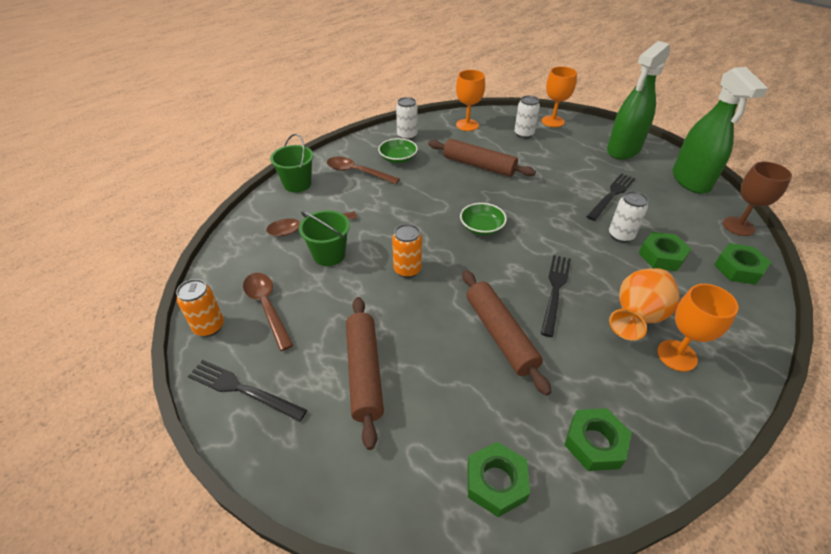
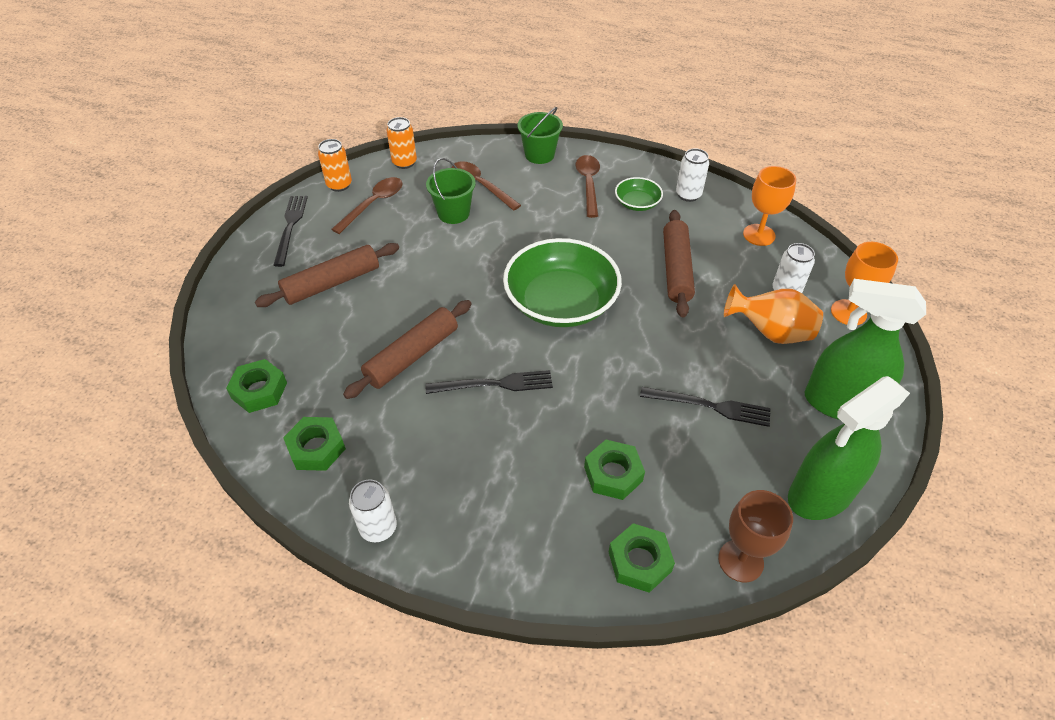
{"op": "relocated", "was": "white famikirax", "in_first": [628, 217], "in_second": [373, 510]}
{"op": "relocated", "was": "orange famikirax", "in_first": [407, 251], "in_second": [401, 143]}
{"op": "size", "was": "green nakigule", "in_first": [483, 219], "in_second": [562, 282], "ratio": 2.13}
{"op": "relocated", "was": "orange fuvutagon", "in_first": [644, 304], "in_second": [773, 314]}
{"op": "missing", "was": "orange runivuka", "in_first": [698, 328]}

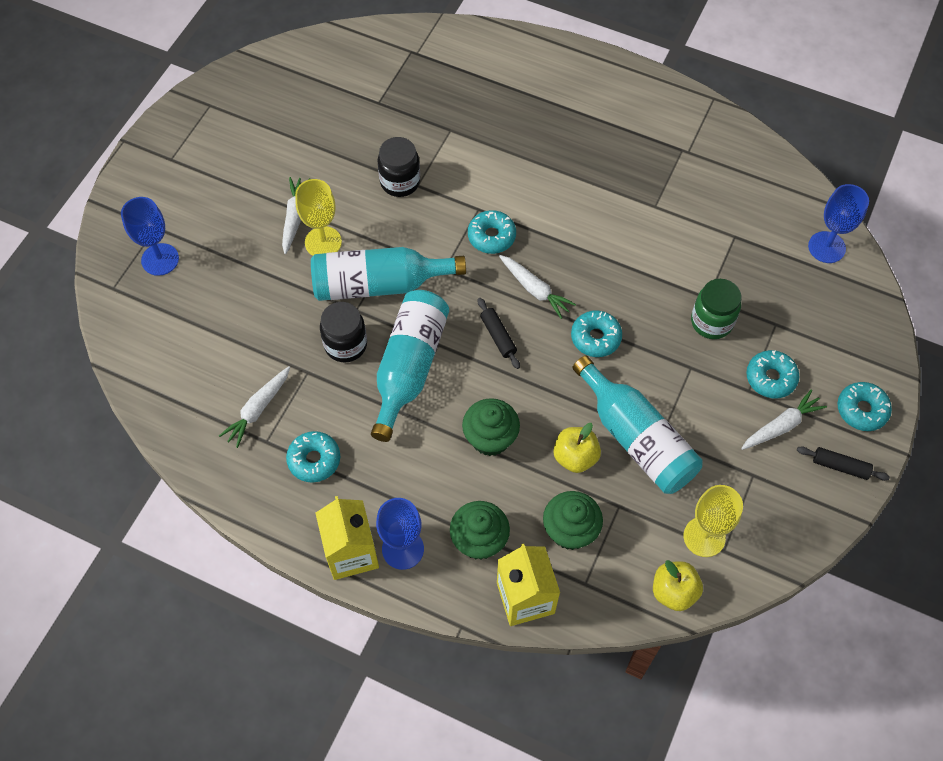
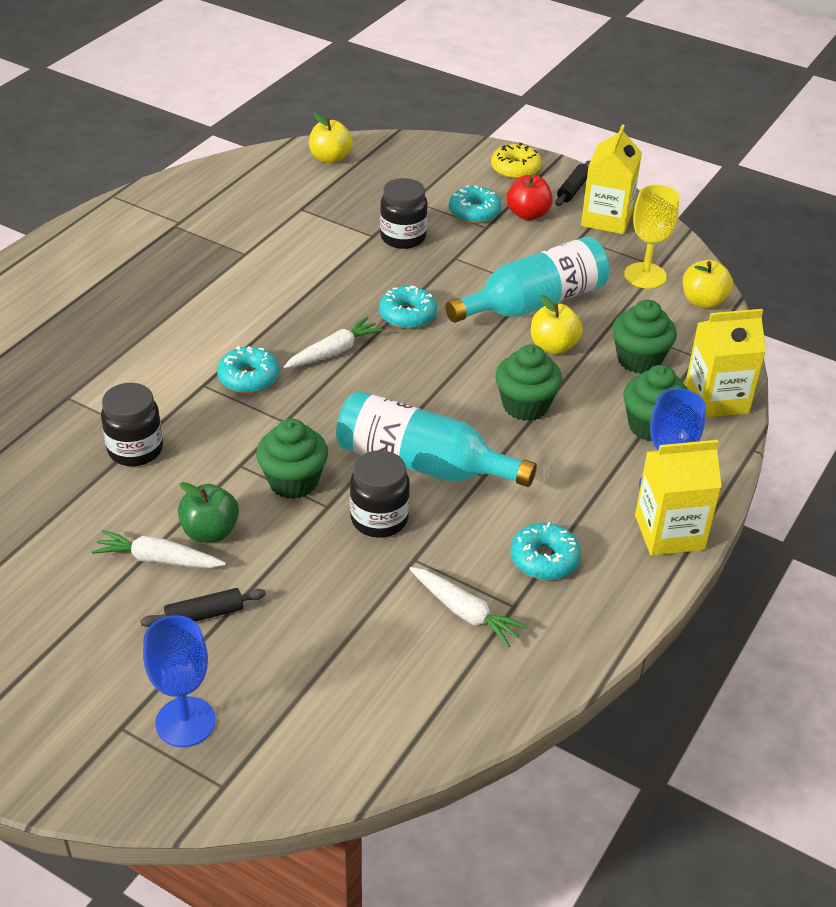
{"op": "relocated", "was": "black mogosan", "in_first": [499, 333], "in_second": [203, 607]}
{"op": "exchanged", "was": "yellow runivuka", "now": "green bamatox", "in_first": [318, 217], "in_second": [208, 512]}
{"op": "exchanged", "was": "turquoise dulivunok", "now": "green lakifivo", "in_first": [388, 274], "in_second": [292, 459]}
{"op": "exchanged", "was": "blue runivuka", "now": "yellow bamatox", "in_first": [838, 223], "in_second": [331, 138]}
{"op": "colour", "was": "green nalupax", "now": "black nalupax", "in_first": [716, 309], "in_second": [403, 213]}
{"op": "colour", "was": "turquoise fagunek", "now": "yellow fagunek", "in_first": [865, 406], "in_second": [516, 161]}
{"op": "exchanged", "was": "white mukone", "now": "red bamatox", "in_first": [784, 419], "in_second": [529, 197]}
{"op": "appeared", "now": "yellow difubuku", "in_second": [611, 179]}

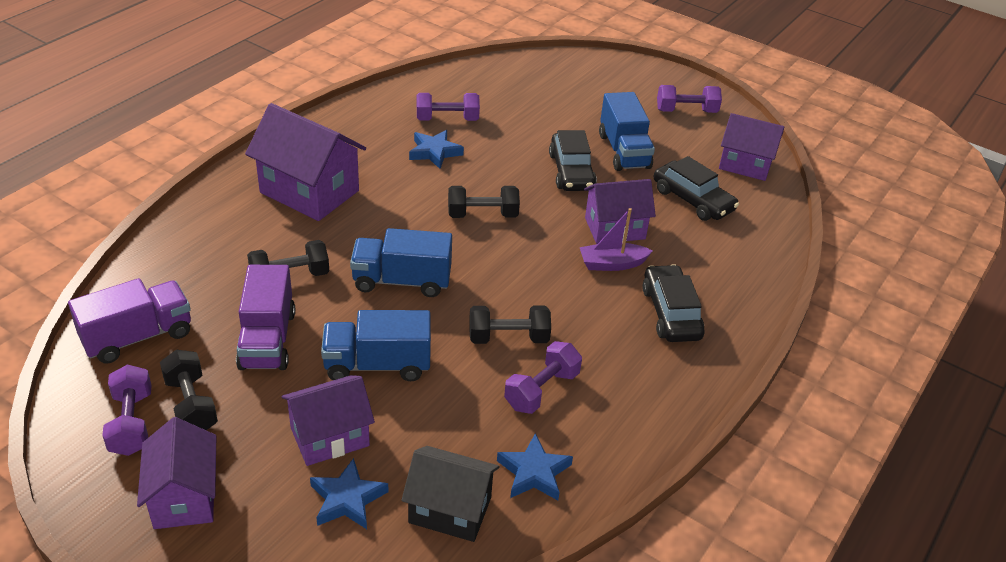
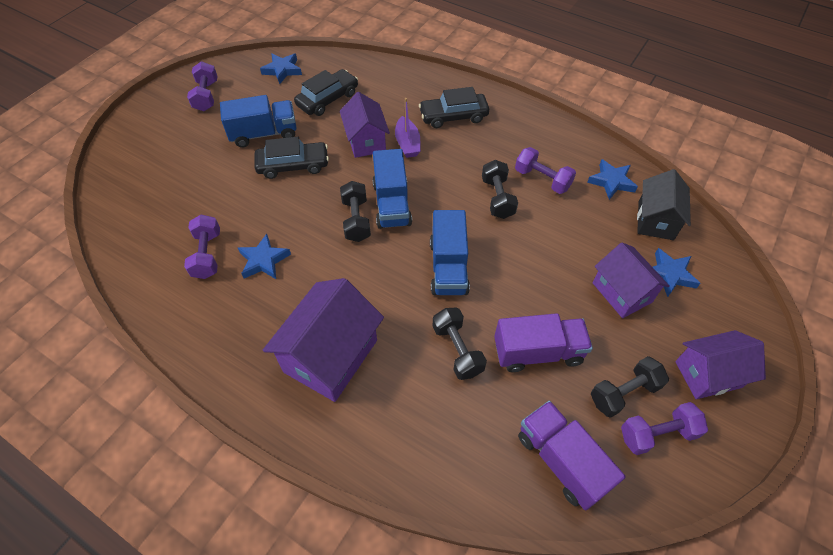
{"op": "exchanged", "was": "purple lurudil", "now": "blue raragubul", "in_first": [751, 147], "in_second": [281, 68]}
{"op": "relocated", "was": "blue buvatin", "in_first": [376, 345], "in_second": [392, 189]}

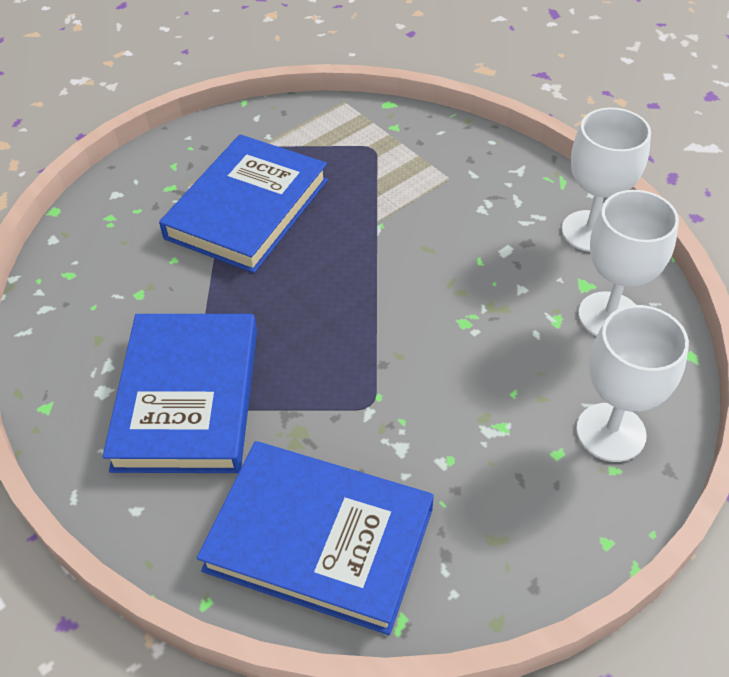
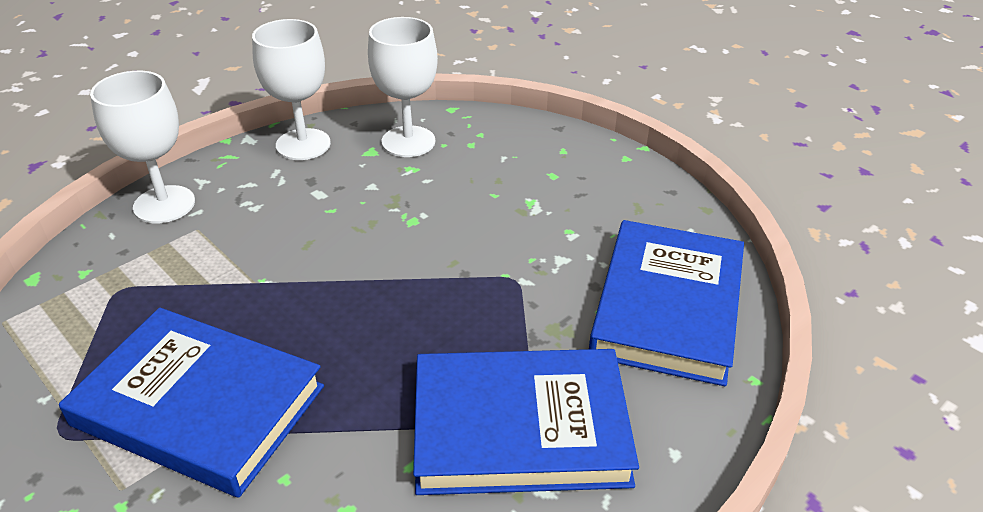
{"op": "relocated", "was": "white runivuka", "in_first": [632, 383], "in_second": [142, 147]}

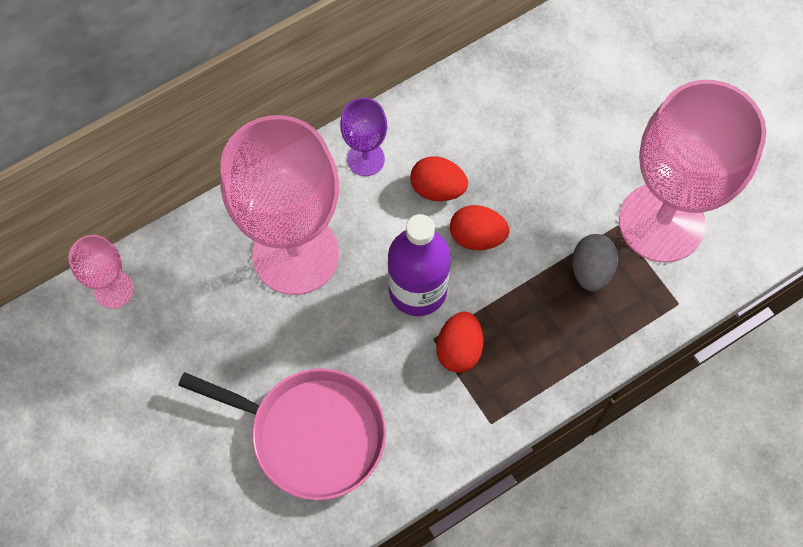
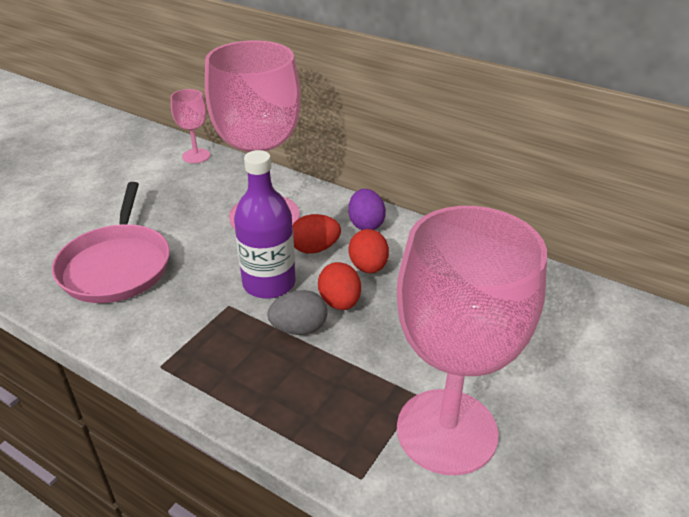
{"op": "relocated", "was": "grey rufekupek", "in_first": [595, 262], "in_second": [297, 312]}
{"op": "relocated", "was": "red rufekupek", "in_first": [459, 342], "in_second": [316, 234]}
{"op": "exchanged", "was": "purple runivuka", "now": "purple rufekupek", "in_first": [363, 137], "in_second": [367, 209]}

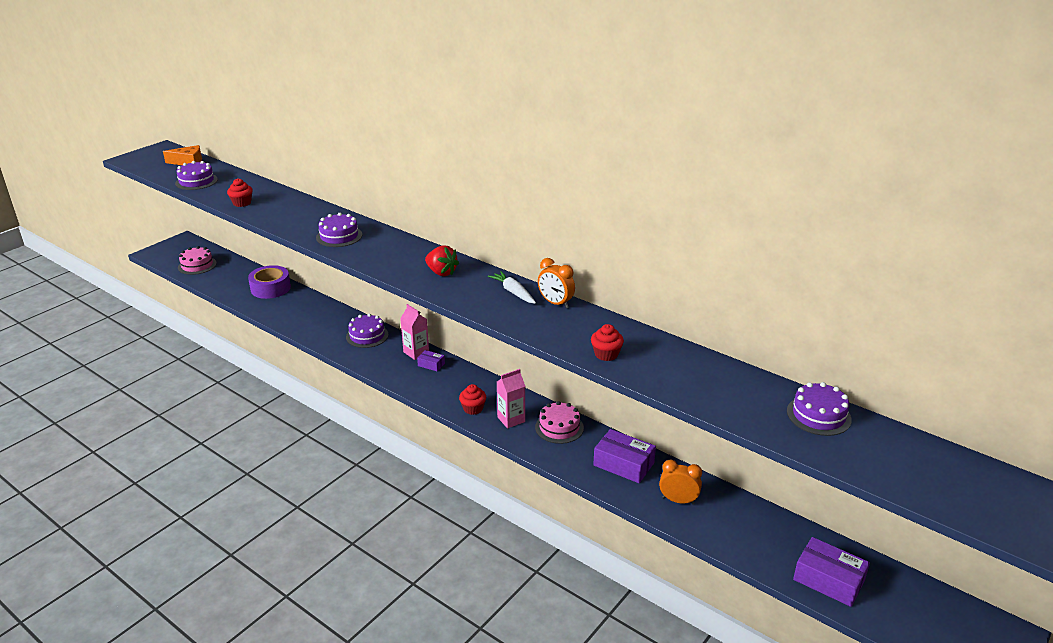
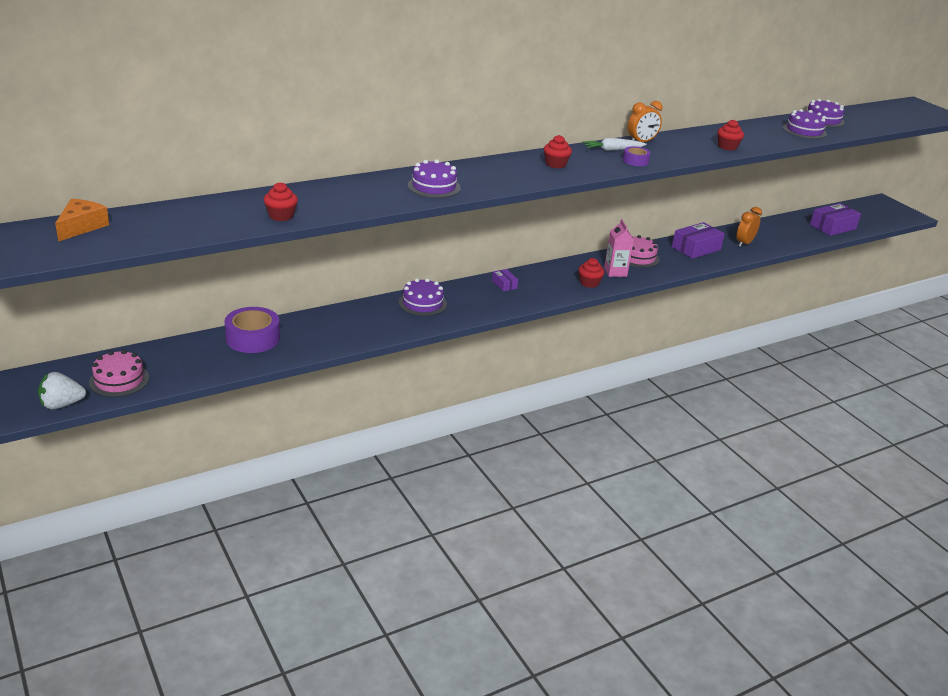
{"op": "appeared", "now": "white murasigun", "in_second": [62, 390]}
{"op": "spun", "was": "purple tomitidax", "in_first": [431, 360], "in_second": [505, 280], "clockwise": -75}
{"op": "exchanged", "was": "red murasigun", "now": "red lakifivo", "in_first": [442, 260], "in_second": [558, 151]}
{"op": "appeared", "now": "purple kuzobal", "in_second": [637, 156]}
{"op": "relocated", "was": "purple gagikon", "in_first": [196, 175], "in_second": [805, 124]}
{"op": "missing", "was": "pink difubuku", "in_first": [414, 332]}

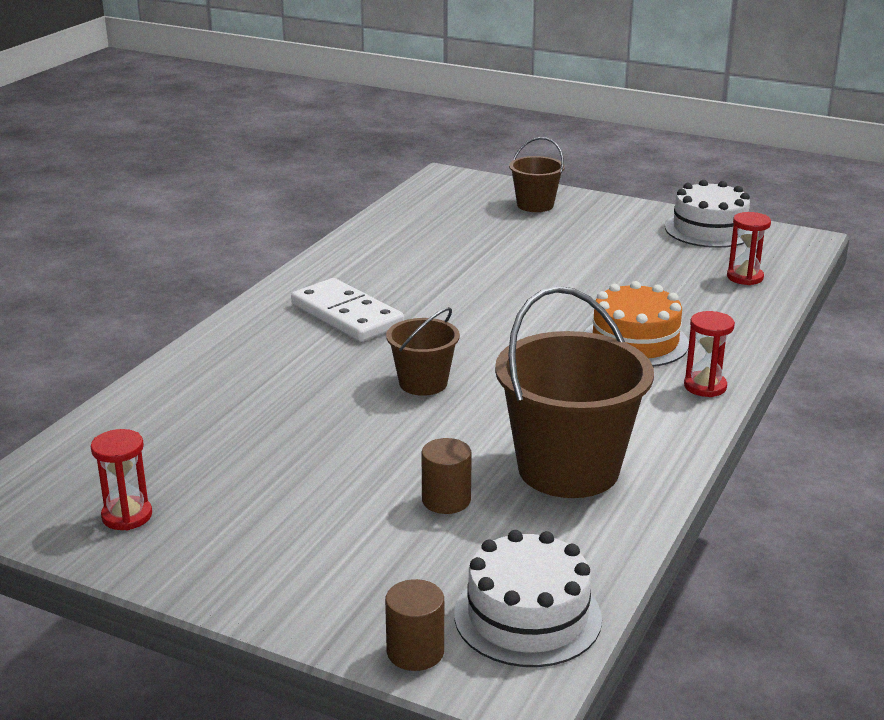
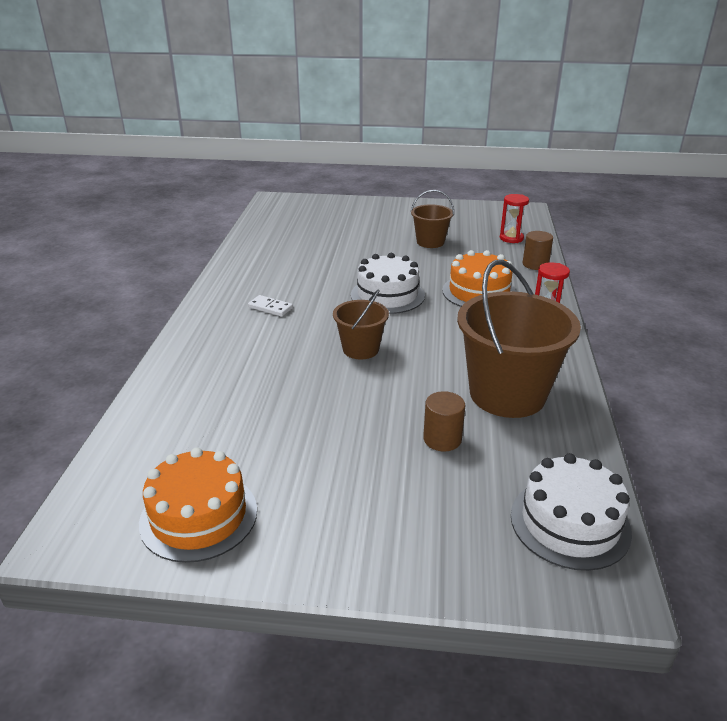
{"op": "exchanged", "was": "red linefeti", "now": "orange gagikon", "in_first": [121, 479], "in_second": [198, 505]}
{"op": "size", "was": "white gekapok", "in_first": [347, 310], "in_second": [270, 306], "ratio": 0.48}
{"op": "relocated", "was": "white gagikon", "in_first": [707, 214], "in_second": [388, 283]}
{"op": "relocated", "was": "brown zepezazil", "in_first": [537, 174], "in_second": [432, 219]}
{"op": "relocated", "was": "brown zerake", "in_first": [414, 625], "in_second": [538, 250]}

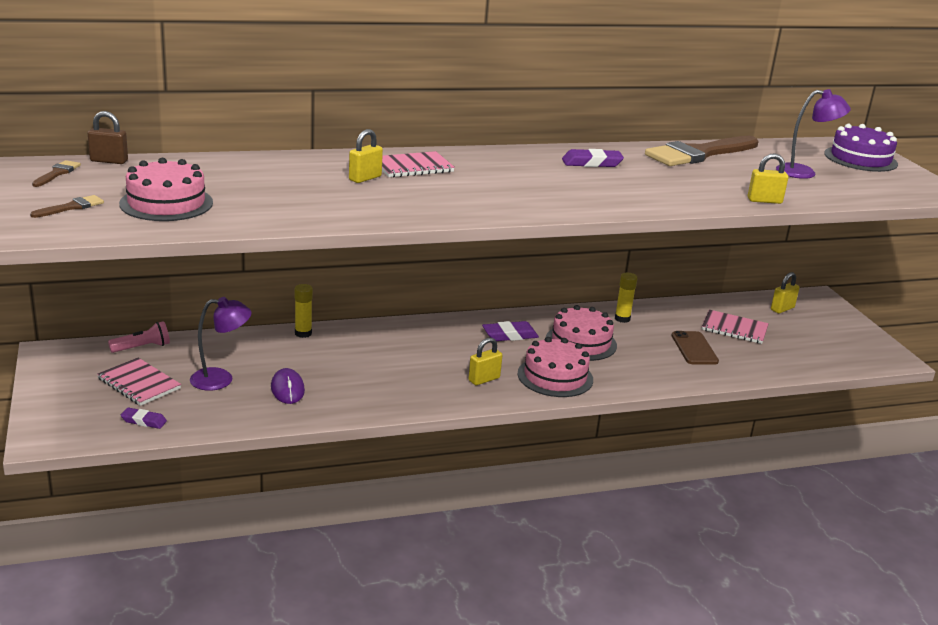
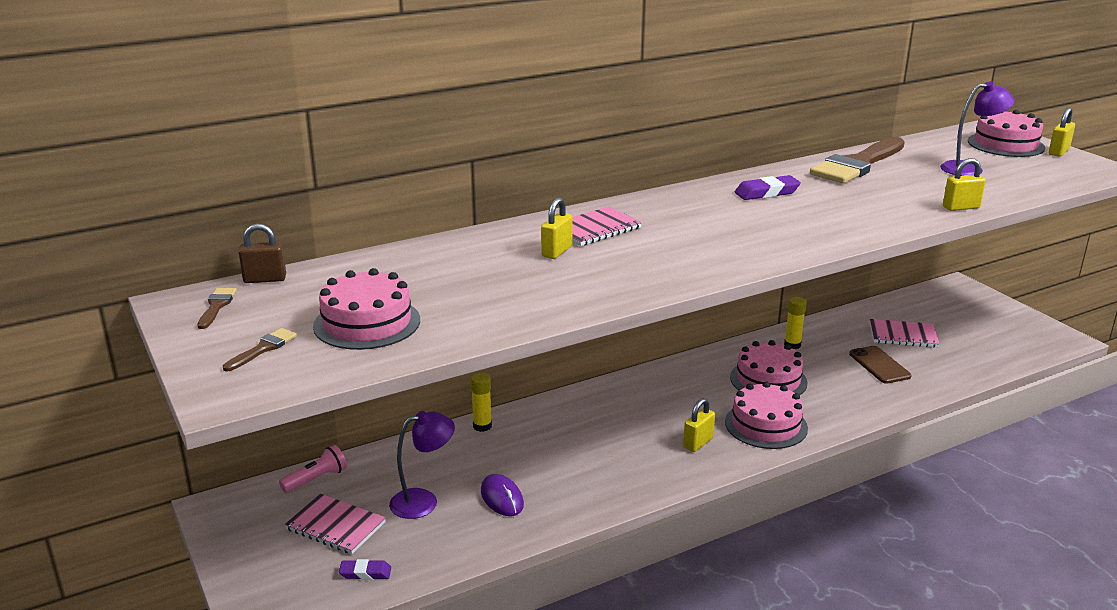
{"op": "colour", "was": "purple gagikon", "now": "pink gagikon", "in_first": [861, 148], "in_second": [1006, 133]}
{"op": "relocated", "was": "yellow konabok", "in_first": [785, 293], "in_second": [1062, 132]}
{"op": "missing", "was": "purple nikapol", "in_first": [510, 331]}

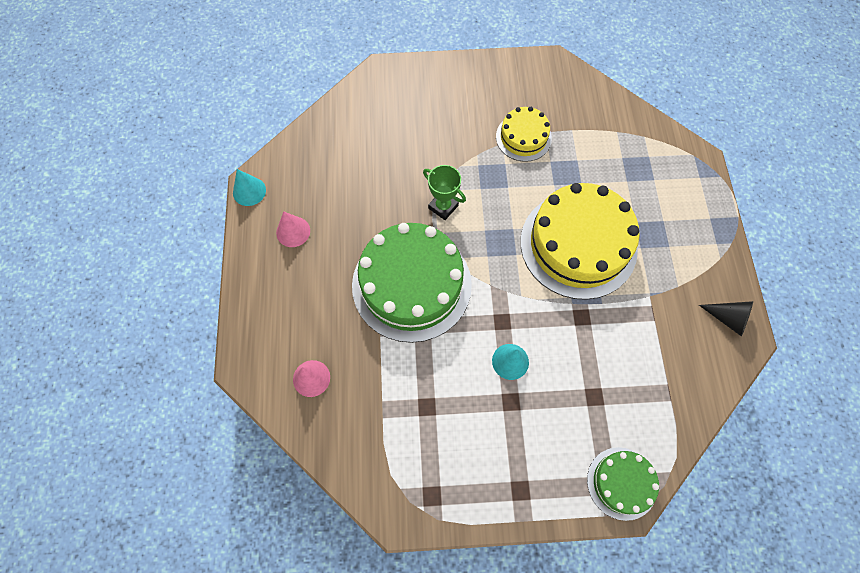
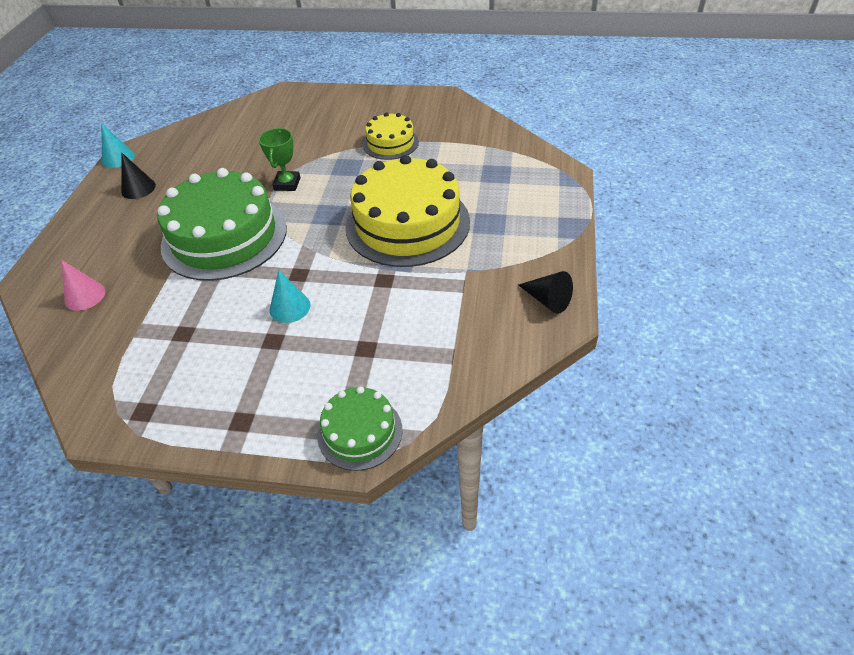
{"op": "colour", "was": "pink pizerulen", "now": "black pizerulen", "in_first": [293, 229], "in_second": [138, 175]}
{"op": "spun", "was": "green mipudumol", "in_first": [444, 192], "in_second": [280, 159], "clockwise": 45}

